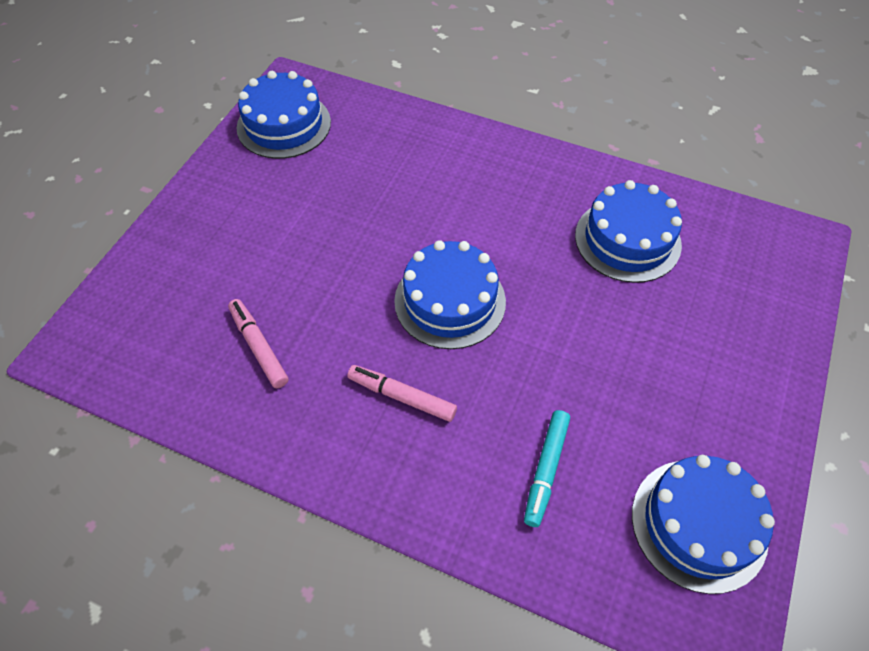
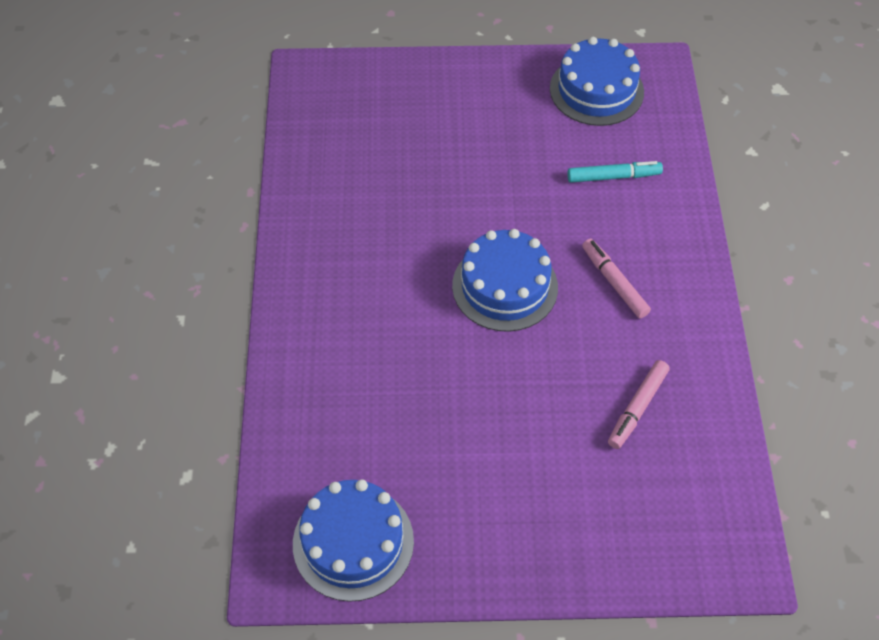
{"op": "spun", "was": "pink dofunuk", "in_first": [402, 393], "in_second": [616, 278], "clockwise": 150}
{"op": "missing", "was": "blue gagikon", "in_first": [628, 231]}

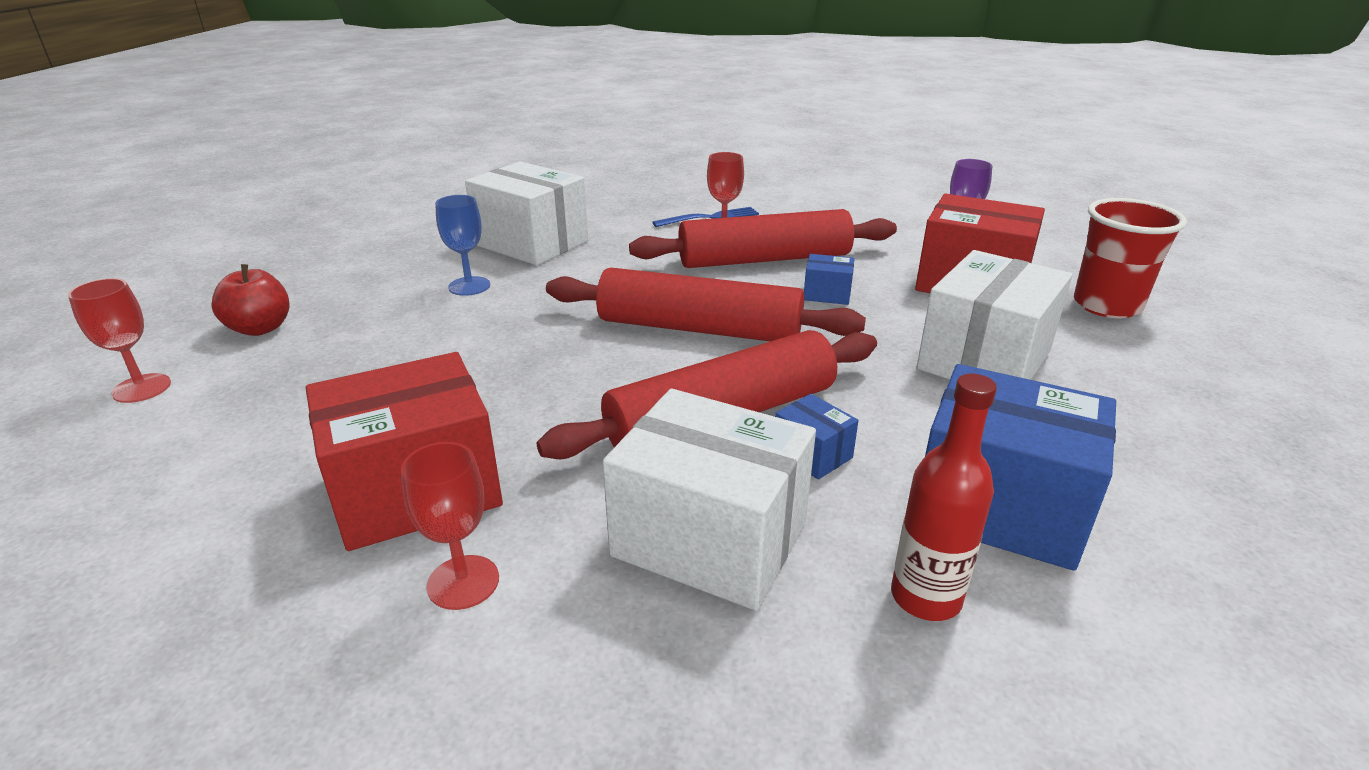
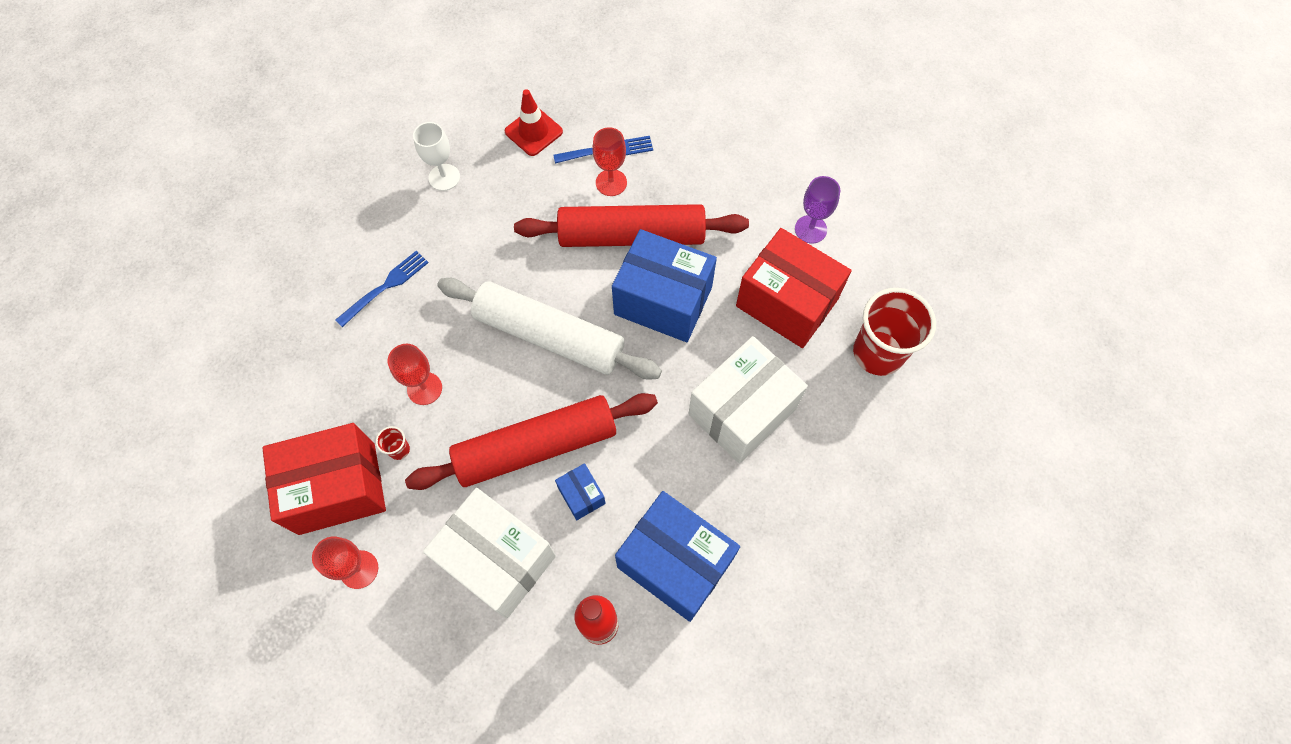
{"op": "appeared", "now": "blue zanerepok", "in_second": [382, 289]}
{"op": "appeared", "now": "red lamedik", "in_second": [393, 443]}
{"op": "relocated", "was": "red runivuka", "in_first": [119, 340], "in_second": [415, 374]}
{"op": "exchanged", "was": "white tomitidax", "now": "white runivuka", "in_first": [526, 213], "in_second": [436, 156]}
{"op": "colour", "was": "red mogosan", "now": "white mogosan", "in_first": [706, 304], "in_second": [549, 329]}
{"op": "appeared", "now": "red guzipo", "in_second": [534, 122]}
{"op": "size", "was": "blue tomitidax", "in_first": [829, 279], "in_second": [664, 285], "ratio": 2.22}
{"op": "missing", "was": "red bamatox", "in_first": [250, 300]}
{"op": "missing", "was": "blue runivuka", "in_first": [462, 245]}

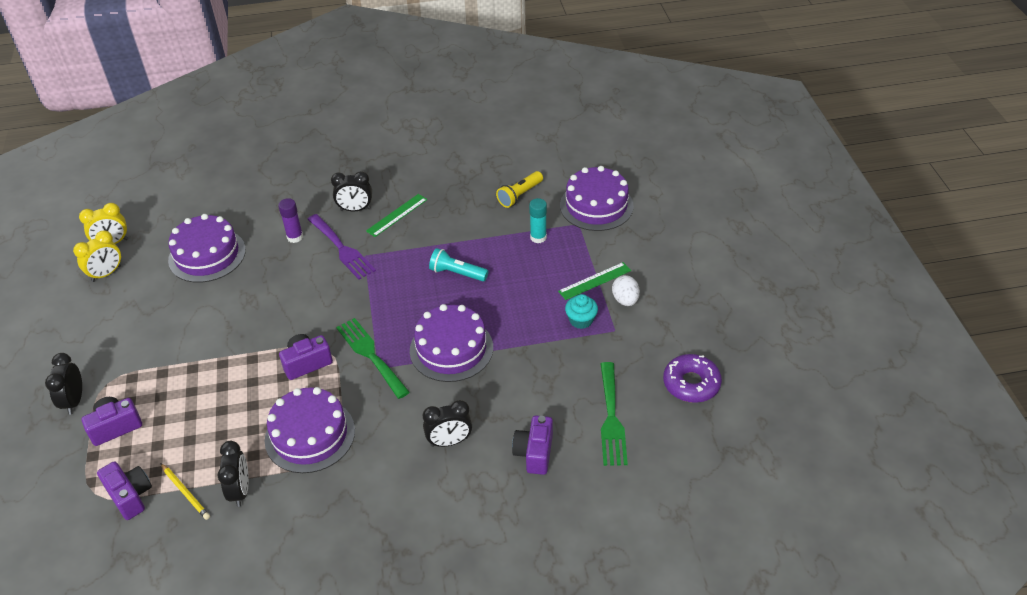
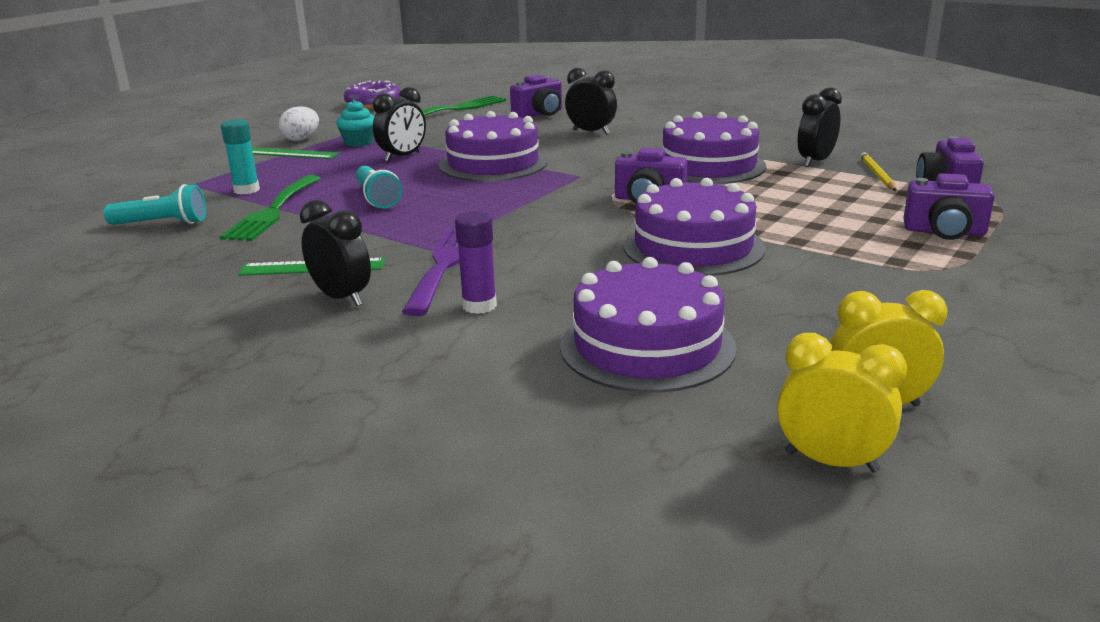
{"op": "colour", "was": "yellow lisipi", "now": "turquoise lisipi", "in_first": [519, 189], "in_second": [154, 204]}
{"op": "relocated", "was": "green zanerepok", "in_first": [373, 358], "in_second": [270, 208]}
{"op": "relocated", "was": "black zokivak", "in_first": [63, 384], "in_second": [399, 124]}
{"op": "relocated", "was": "purple gagikon", "in_first": [597, 198], "in_second": [694, 227]}

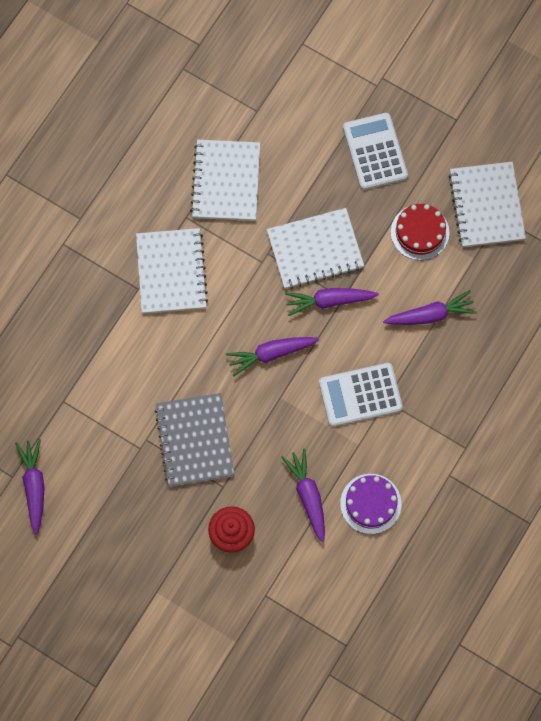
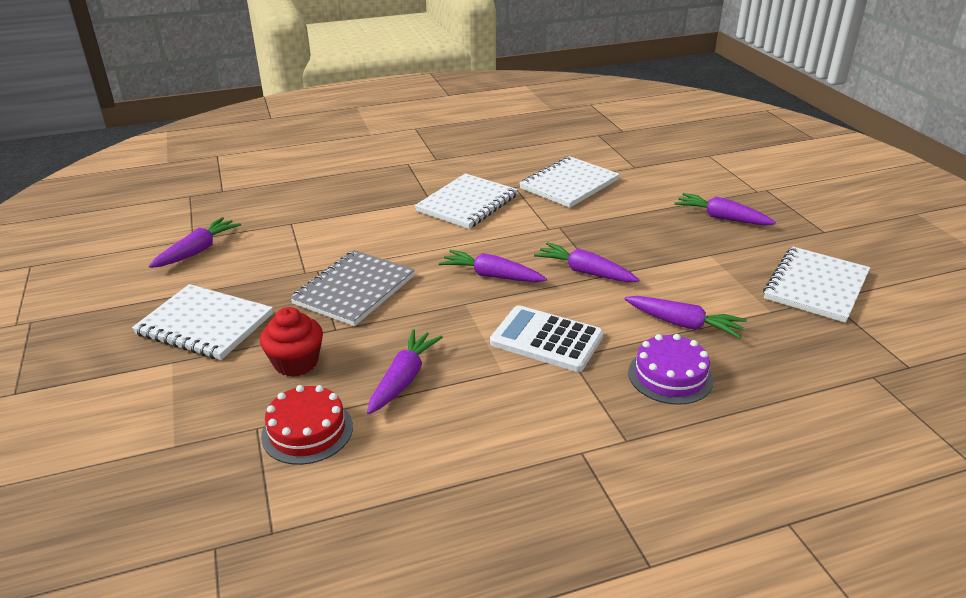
{"op": "relocated", "was": "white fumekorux", "in_first": [315, 248], "in_second": [202, 322]}
{"op": "relocated", "was": "red gagikon", "in_first": [420, 232], "in_second": [307, 425]}
{"op": "relocated", "was": "purple gagikon", "in_first": [370, 504], "in_second": [671, 369]}
{"op": "exchanged", "was": "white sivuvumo", "now": "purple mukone", "in_first": [375, 151], "in_second": [725, 209]}

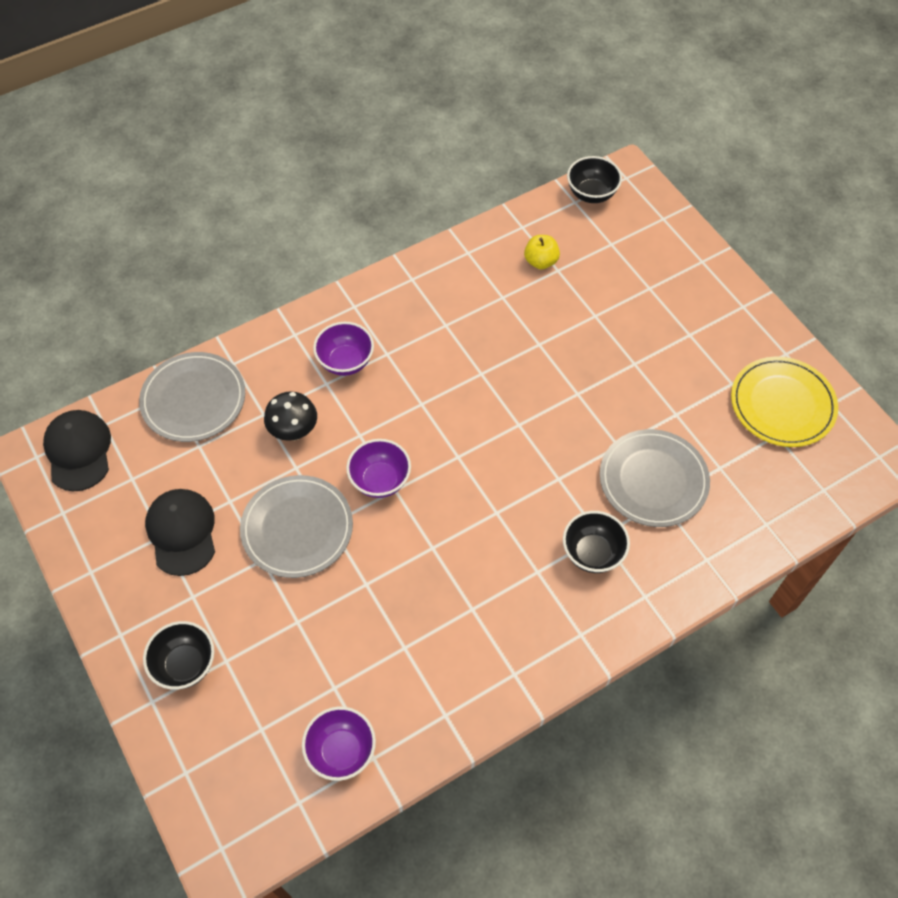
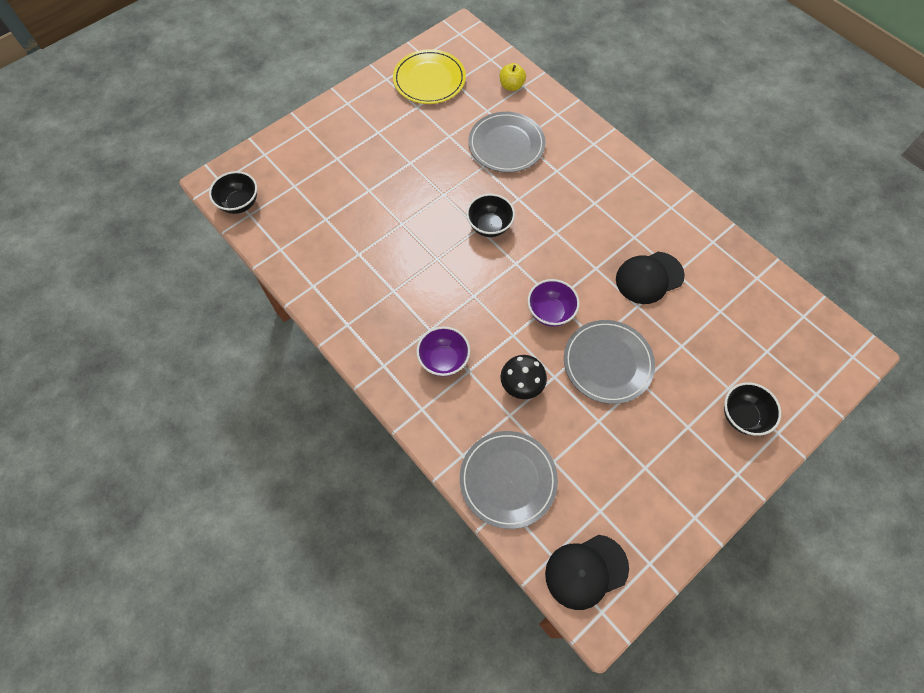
{"op": "relocated", "was": "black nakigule", "in_first": [596, 542], "in_second": [490, 215]}
{"op": "relocated", "was": "yellow bamatox", "in_first": [542, 252], "in_second": [513, 77]}
{"op": "relocated", "was": "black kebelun", "in_first": [180, 532], "in_second": [650, 278]}
{"op": "missing", "was": "purple nakigule", "in_first": [339, 744]}

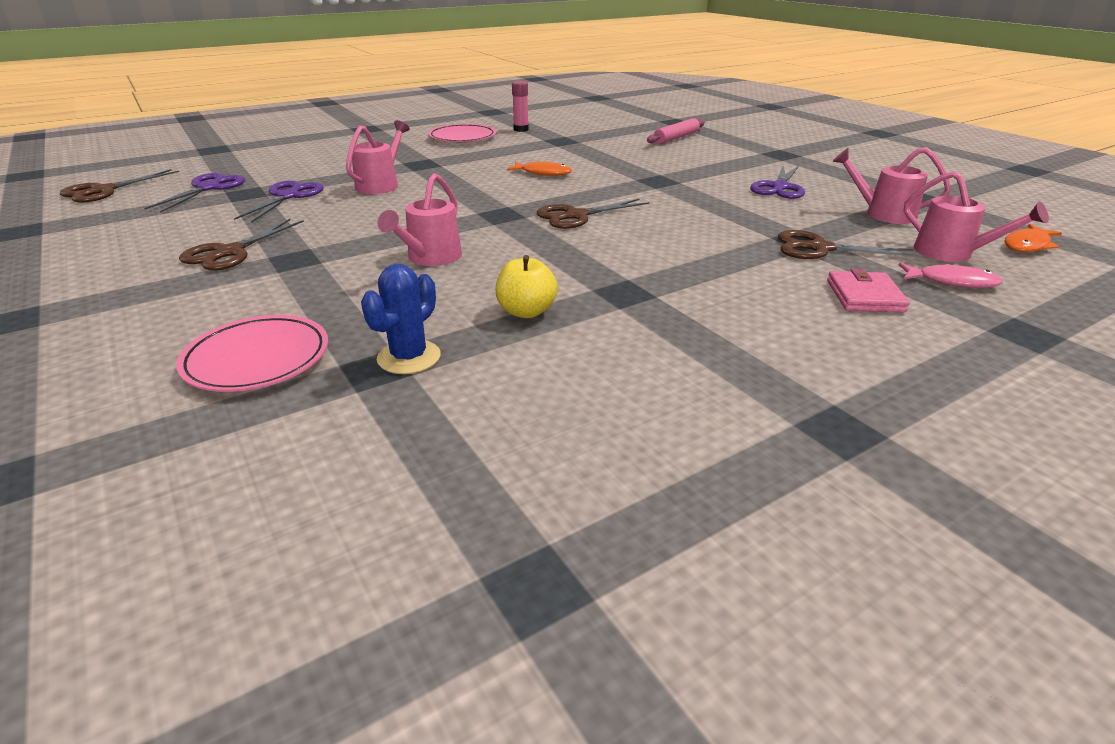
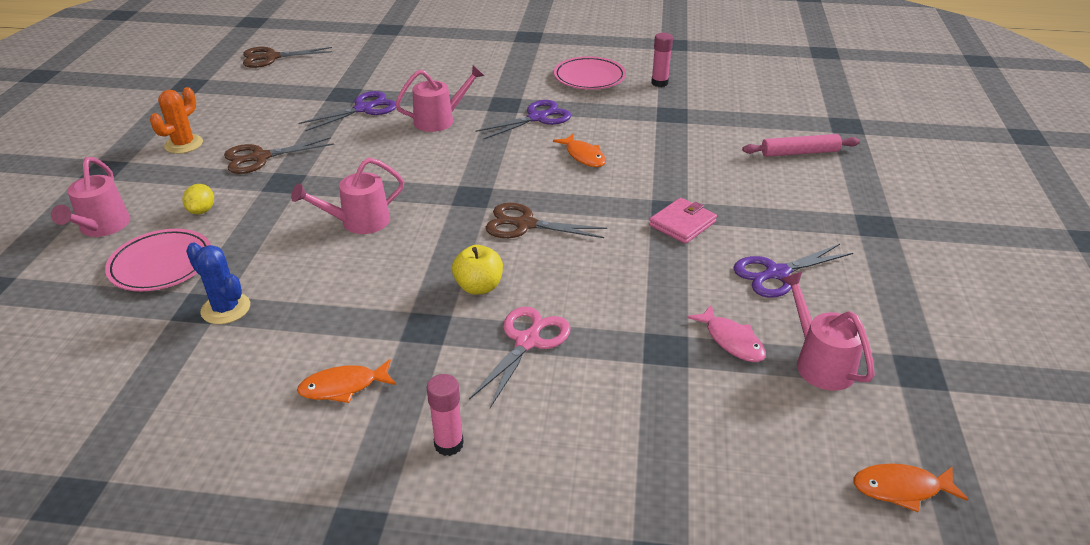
{"op": "relocated", "was": "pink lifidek", "in_first": [976, 216], "in_second": [90, 197]}
{"op": "appeared", "now": "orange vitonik", "in_second": [176, 120]}
{"op": "appeared", "now": "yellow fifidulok", "in_second": [198, 199]}
{"op": "spun", "was": "blue vitonik", "in_first": [401, 319], "in_second": [218, 283], "clockwise": 60}
{"op": "appeared", "now": "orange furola", "in_second": [346, 381]}
{"op": "appeared", "now": "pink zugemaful", "in_second": [445, 415]}
{"op": "relocated", "was": "yellow bamatox", "in_first": [526, 286], "in_second": [477, 270]}
{"op": "appeared", "now": "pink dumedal", "in_second": [520, 357]}
{"op": "relocated", "was": "purple dumedal", "in_first": [194, 193], "in_second": [523, 119]}
{"op": "relocated", "was": "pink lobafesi", "in_first": [868, 290], "in_second": [683, 221]}
{"op": "relocated", "was": "pink furola", "in_first": [951, 275], "in_second": [726, 333]}
{"op": "missing", "was": "brown dumedal", "in_first": [848, 244]}

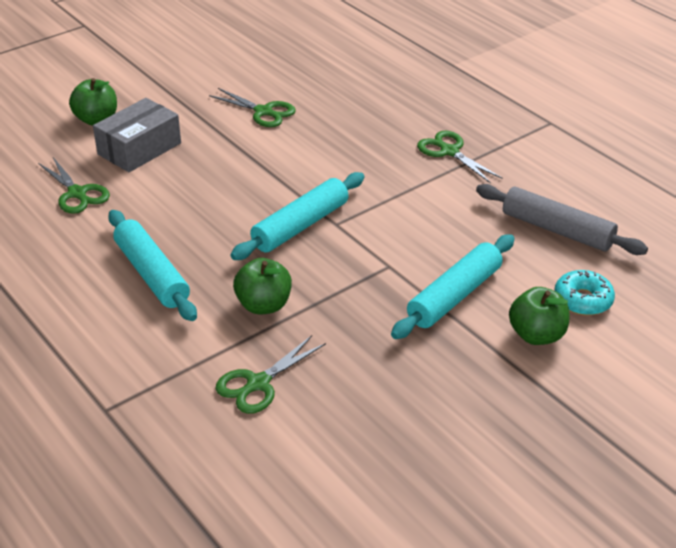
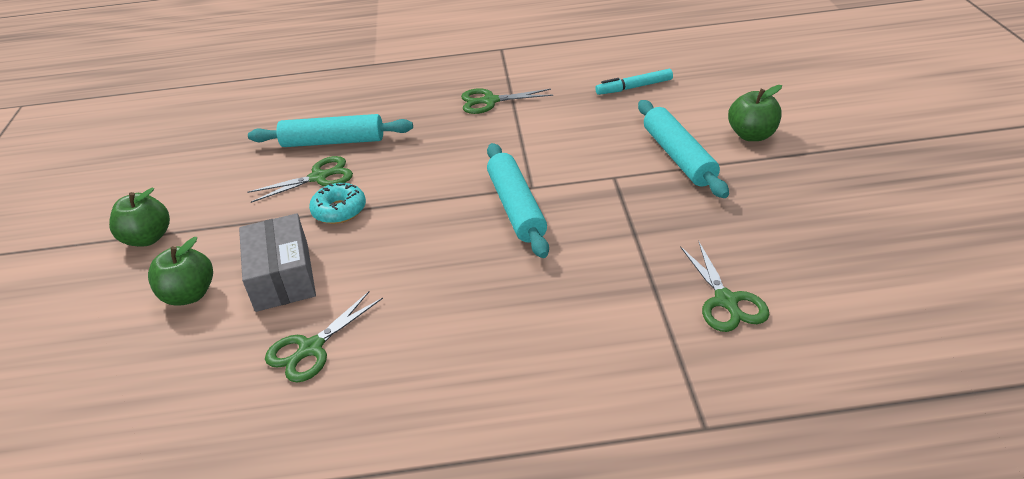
{"op": "relocated", "was": "green bamatox", "in_first": [262, 286], "in_second": [139, 217]}
{"op": "relocated", "was": "turquoise mogosan", "in_first": [152, 265], "in_second": [330, 130]}
{"op": "spun", "was": "green dumedal", "in_first": [74, 185], "in_second": [324, 337], "clockwise": 135}
{"op": "relocated", "was": "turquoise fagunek", "in_first": [584, 292], "in_second": [337, 203]}
{"op": "exchanged", "was": "grey mogosan", "now": "turquoise dofunuk", "in_first": [562, 219], "in_second": [634, 82]}

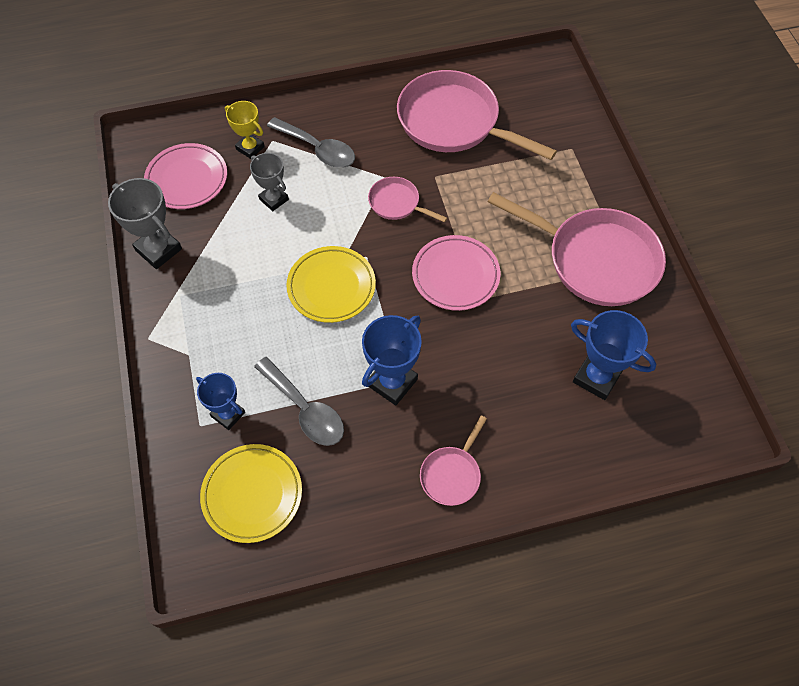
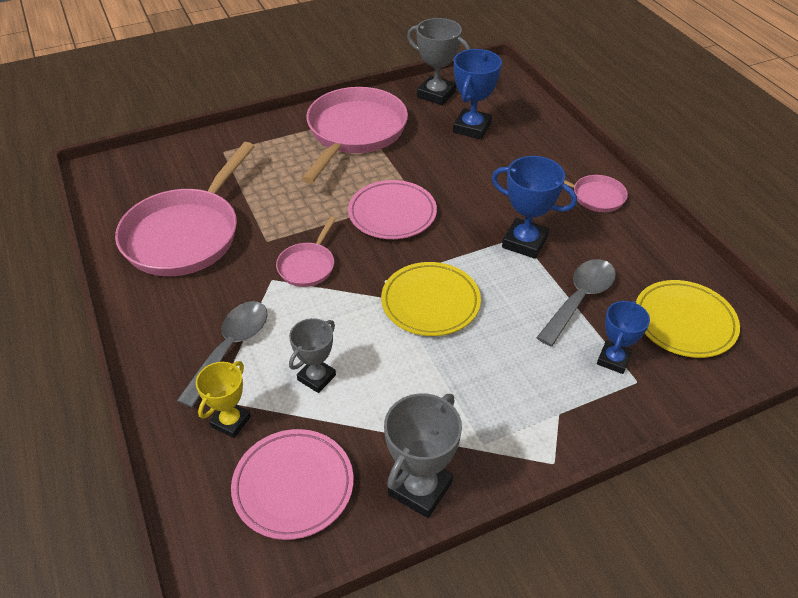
{"op": "appeared", "now": "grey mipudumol", "in_second": [438, 61]}

